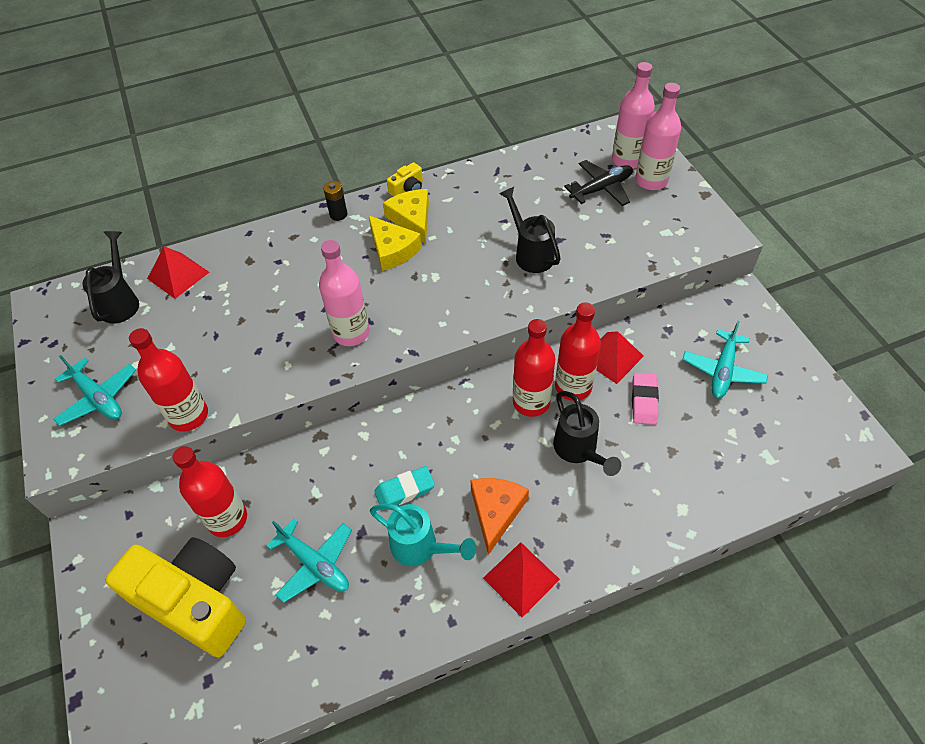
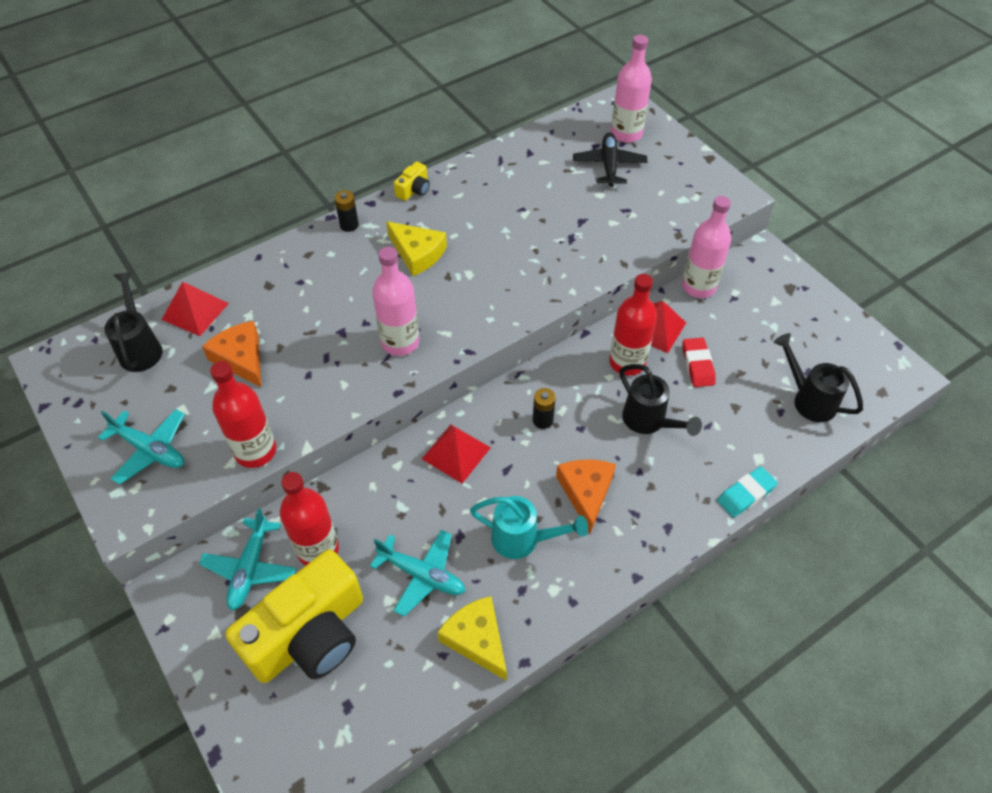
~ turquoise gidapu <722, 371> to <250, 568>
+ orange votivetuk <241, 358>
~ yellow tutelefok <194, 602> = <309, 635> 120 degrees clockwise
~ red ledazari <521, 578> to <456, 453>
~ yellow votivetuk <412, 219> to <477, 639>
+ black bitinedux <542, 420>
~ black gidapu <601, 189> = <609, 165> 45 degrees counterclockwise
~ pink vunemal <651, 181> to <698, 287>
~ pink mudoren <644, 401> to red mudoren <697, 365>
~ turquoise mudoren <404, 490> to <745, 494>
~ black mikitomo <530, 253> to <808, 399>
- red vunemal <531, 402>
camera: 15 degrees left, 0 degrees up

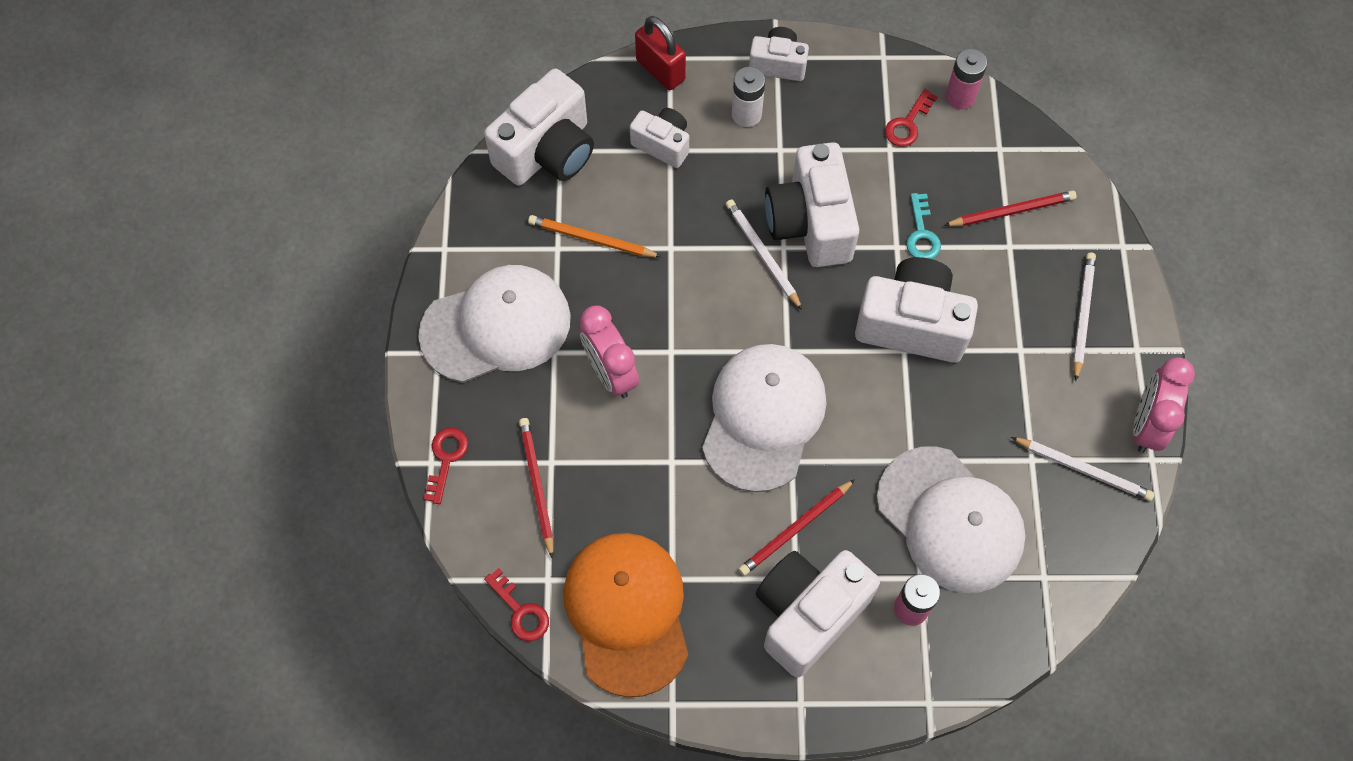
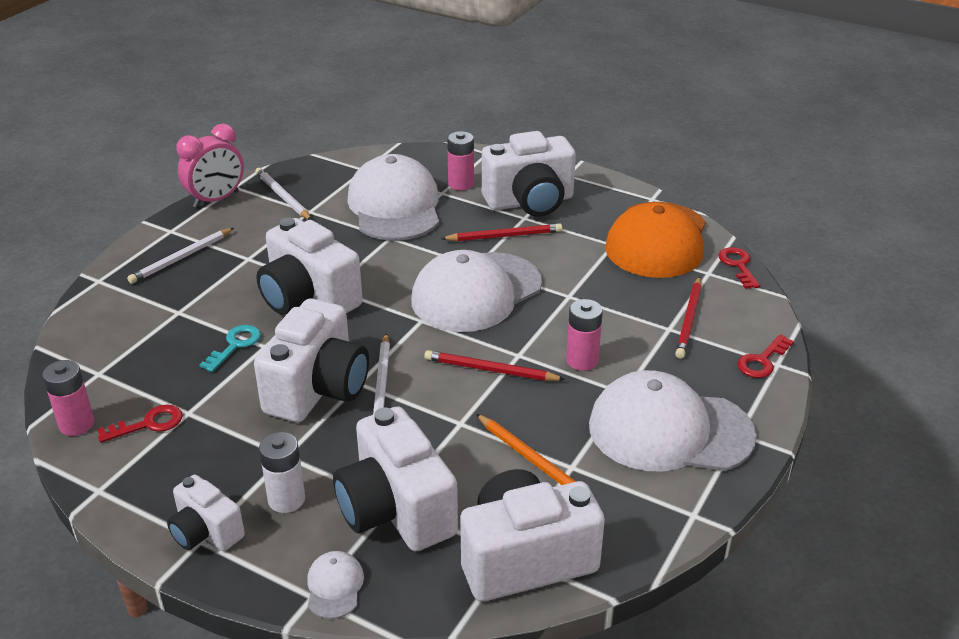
~ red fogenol <660, 70> to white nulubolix <334, 586>
~ white tutelefok <662, 144> = <396, 510> x1.79
~ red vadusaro <1011, 211> to <490, 370>
~ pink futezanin <610, 373> to pink bitinedux <582, 360>
camera: 150 degrees left, 30 degrees down

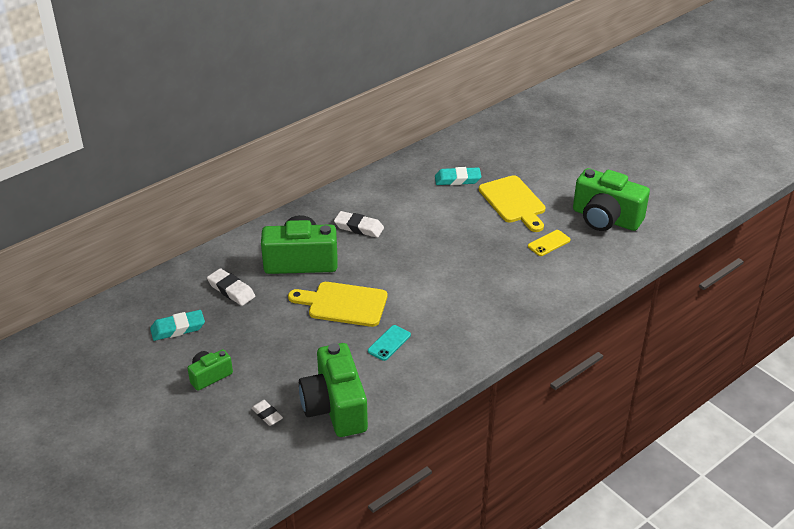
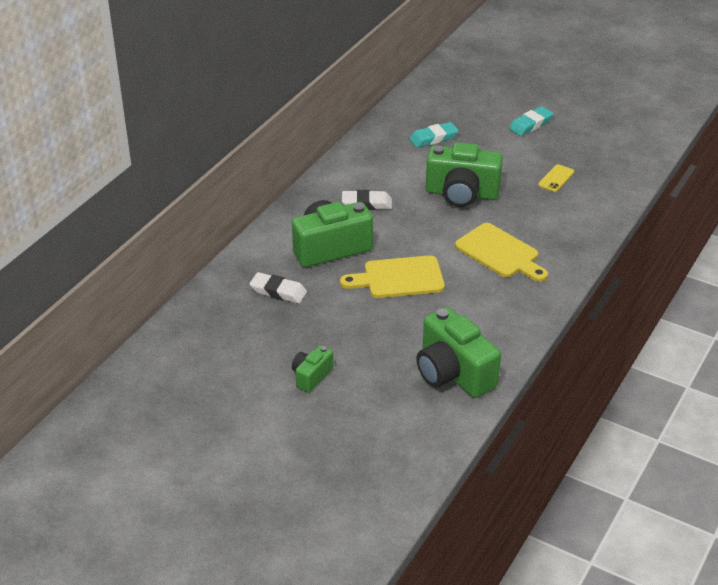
~ green tutelefok <605, 219> to <462, 194>
~ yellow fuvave <513, 202> to <500, 253>
~ turquoise mudoren <178, 328> to <530, 124>
- white mudoren <267, 415>
- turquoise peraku <389, 343>
camera: 20 degrees left, 0 degrees up

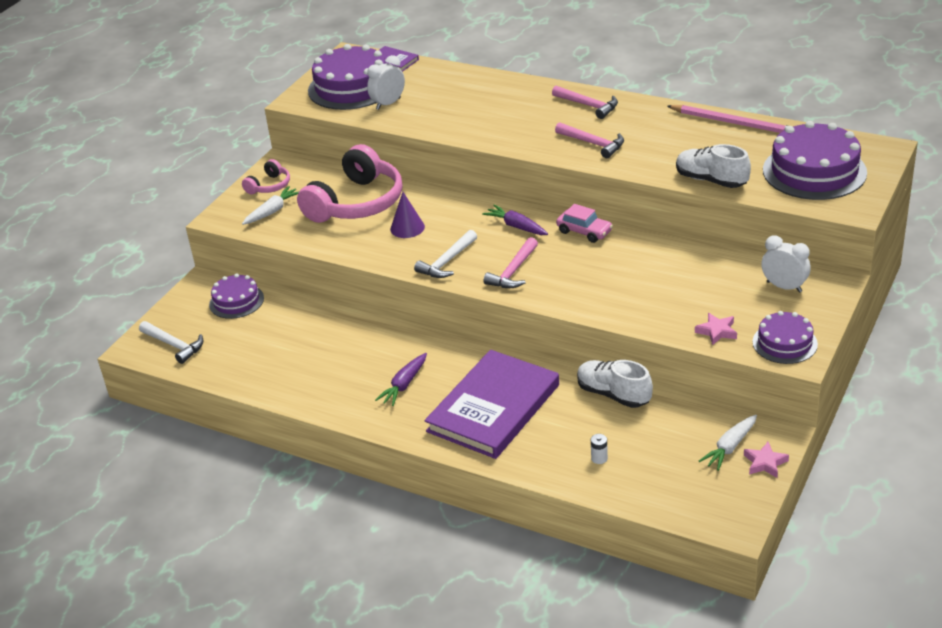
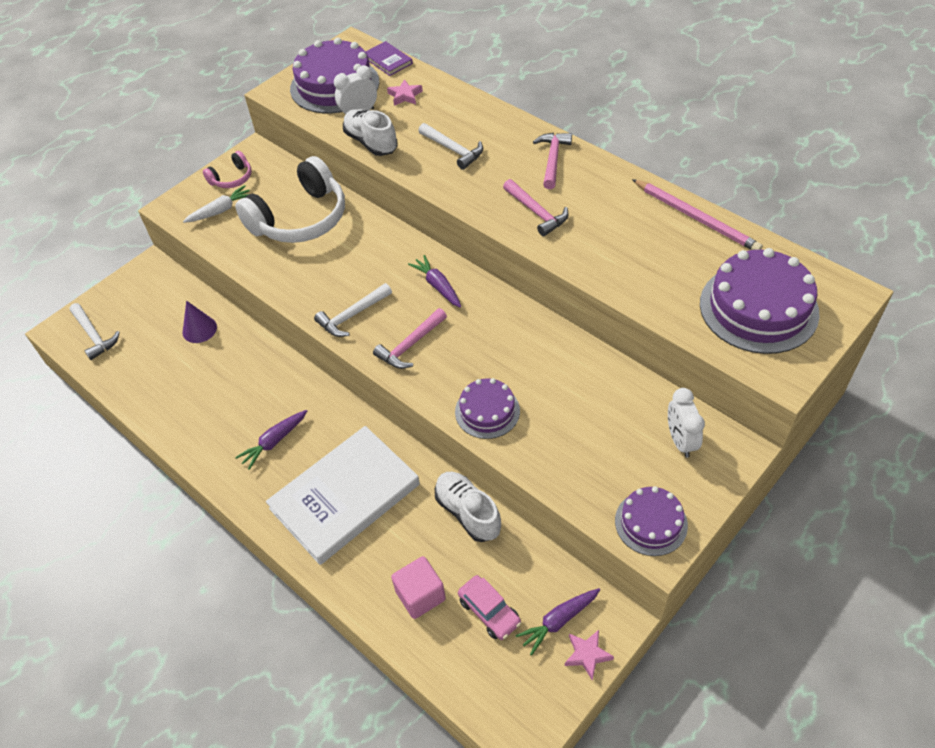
~ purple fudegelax <407, 228> to <199, 329>
~ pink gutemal <356, 203> to white gutemal <300, 219>
~ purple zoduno <493, 408> to white zoduno <345, 496>
~ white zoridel <711, 180> to <371, 142>
~ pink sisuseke <717, 331> to <405, 96>
~ white bitinedux <599, 458> to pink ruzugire <420, 595>
+ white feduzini <453, 150>
~ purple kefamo <236, 301> to <487, 411>
~ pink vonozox <584, 231> to <489, 611>
~ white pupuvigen <730, 447> to purple pupuvigen <559, 621>
~ pink feduzini <588, 105> = <552, 159> 135 degrees counterclockwise
~ white futezanin <784, 287> = <680, 441> 150 degrees counterclockwise
camera: 15 degrees right, 15 degrees up

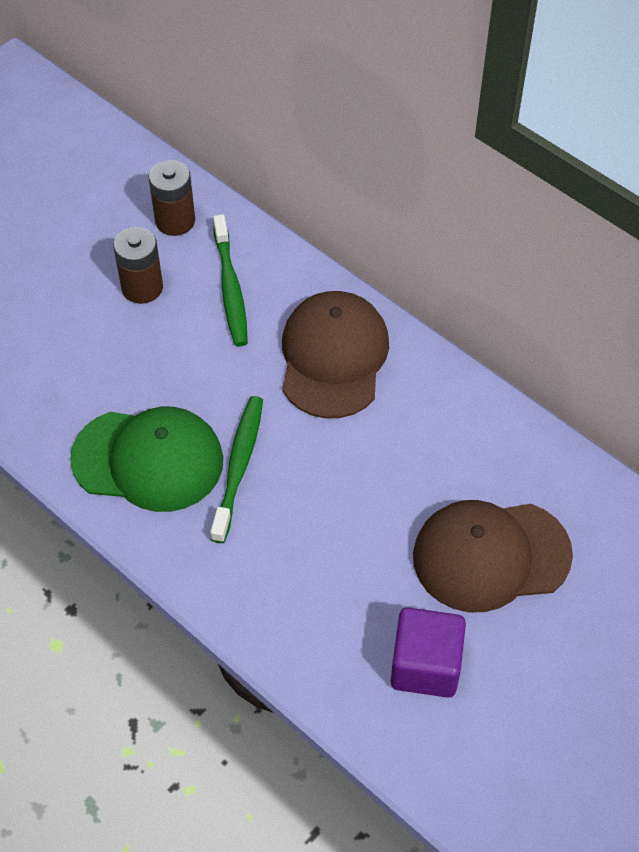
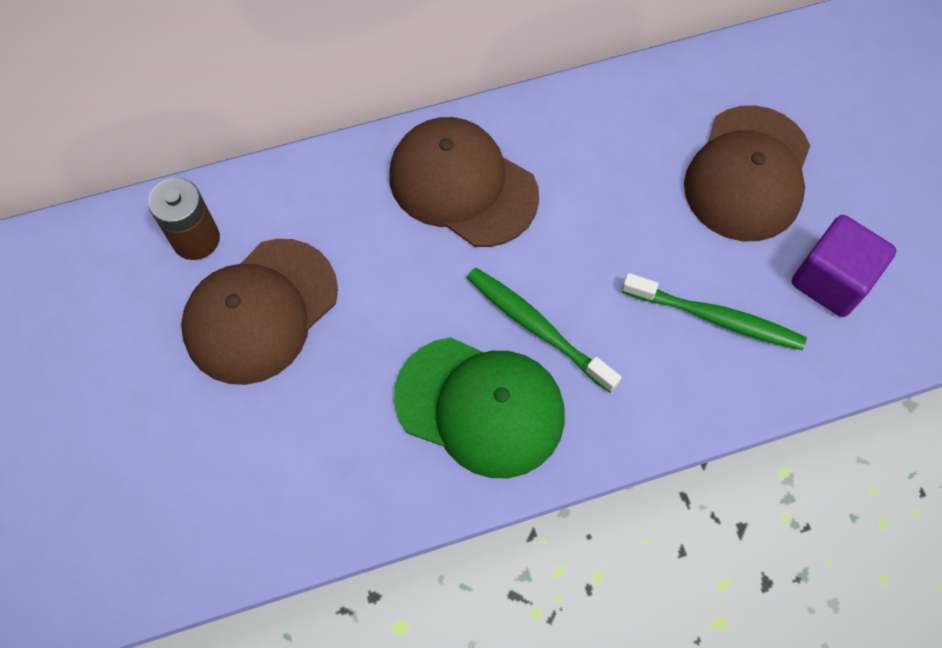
~ brown bitinedux <142, 287> to brown nulubolix <261, 311>
~ green nulubolix <148, 460> = <480, 406> 75 degrees clockwise
~ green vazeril <230, 288> to <716, 318>
camera: 60 degrees left, 10 degrees up

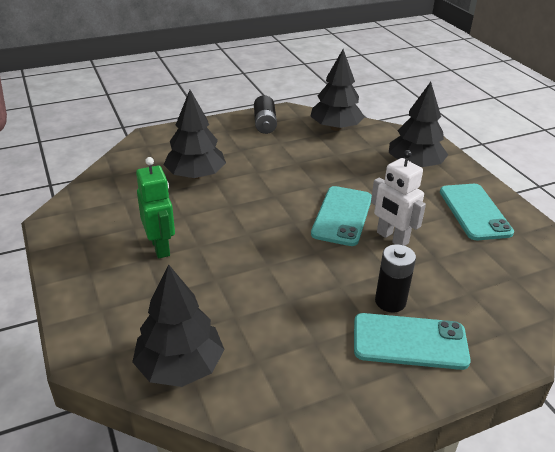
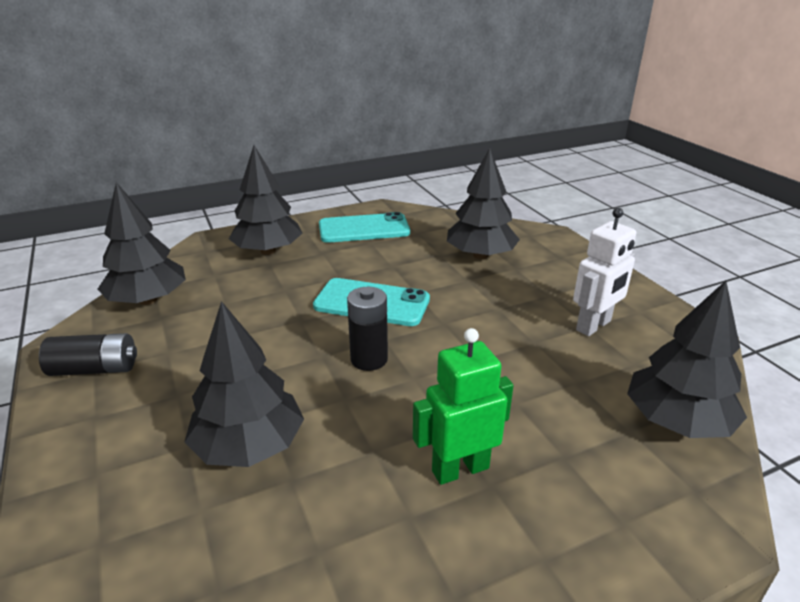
~ black bitinedux <390, 301> to <369, 359>
+ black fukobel <480, 255>
~ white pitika <392, 238> to <594, 326>
- turquoise peraku <409, 341>
camera: 90 degrees left, 5 degrees down

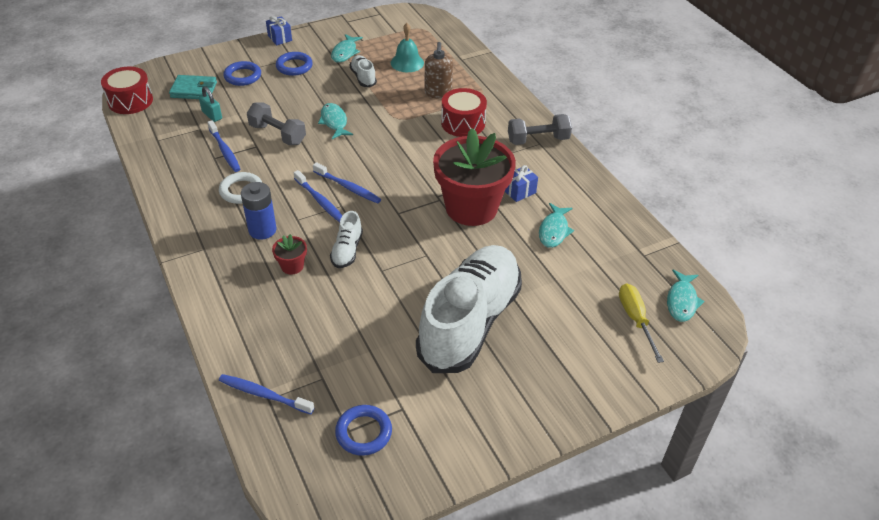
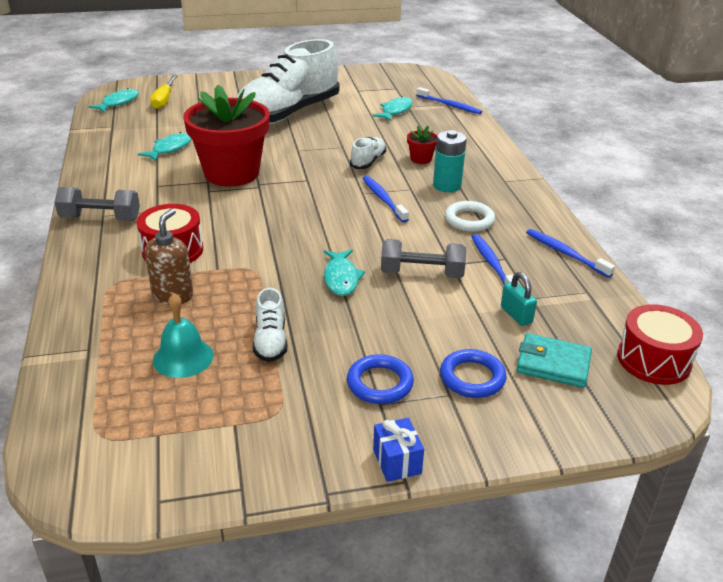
~ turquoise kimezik <345, 52> to <395, 111>
~ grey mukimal <277, 134> = <422, 274> 45 degrees counterclockwise
~ blue bitinedux <262, 230> to turquoise bitinedux <447, 186>
~ blue vazeril <348, 187> to <565, 253>
- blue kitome <364, 432>
- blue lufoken <519, 191>
camera: 165 degrees left, 10 degrees down

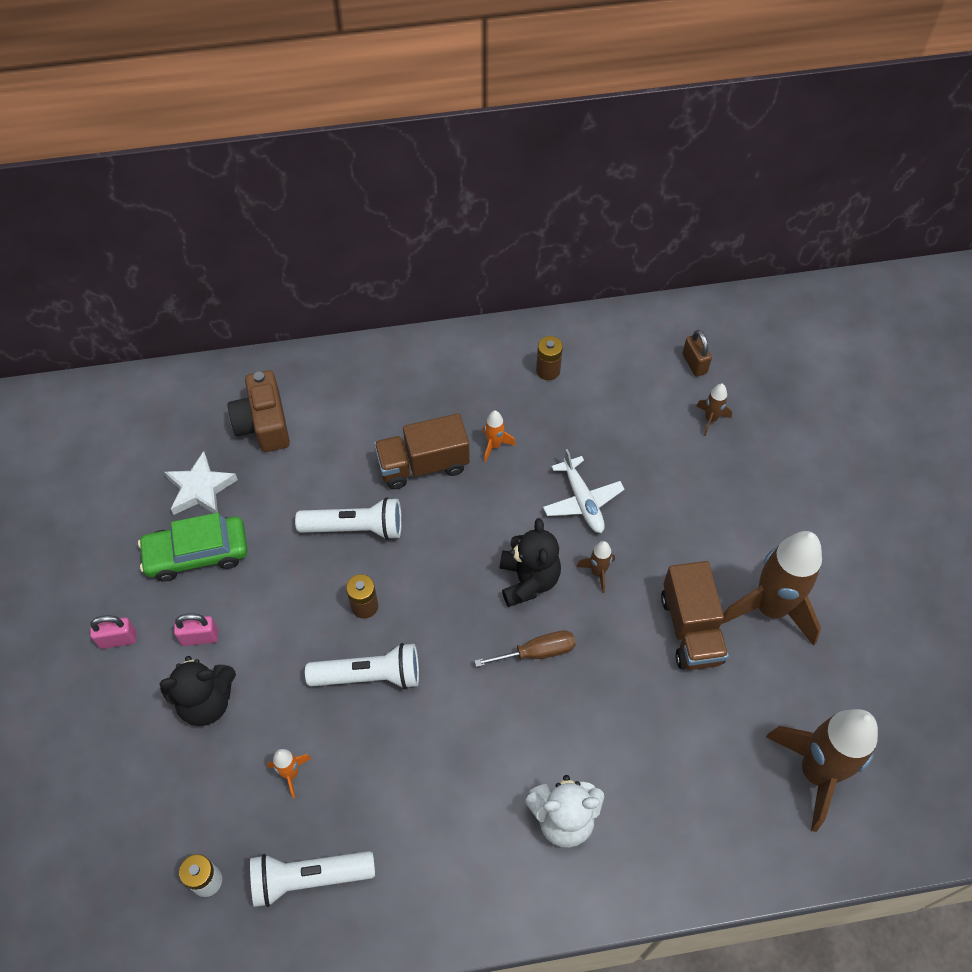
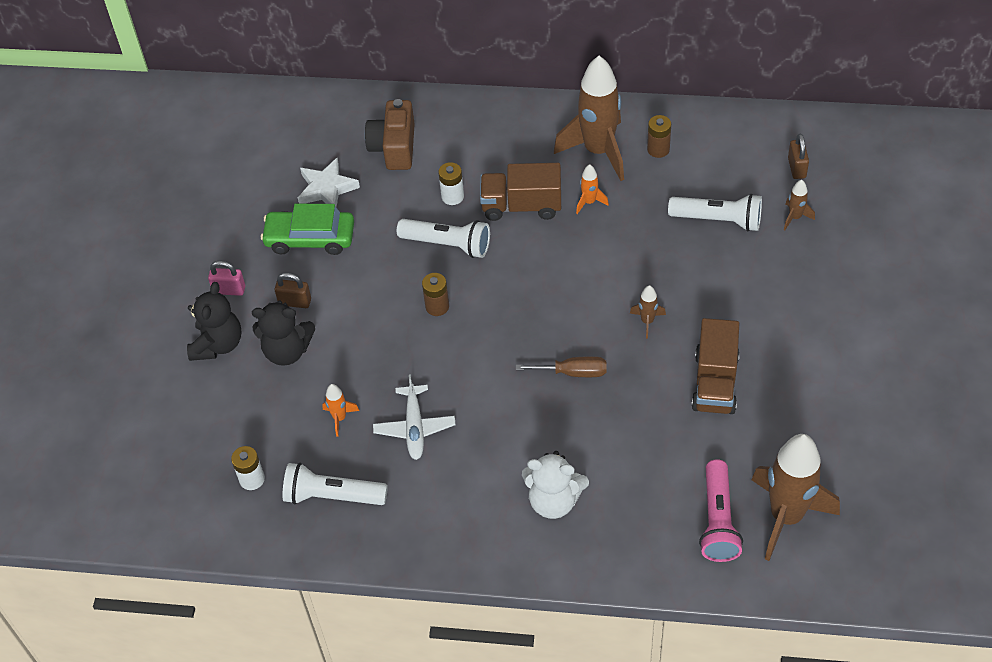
~ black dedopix <528, 580> to <218, 344>
~ pink fogenol <200, 637> to brown fogenol <295, 302>
~ white gidapu <582, 501> to <414, 427>
+ white bitinedux <452, 196>
~ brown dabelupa <770, 608> to <598, 151>
~ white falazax <369, 676> to <718, 220>
+ pink falazax <718, 520>
camera: 20 degrees right, 5 degrees down

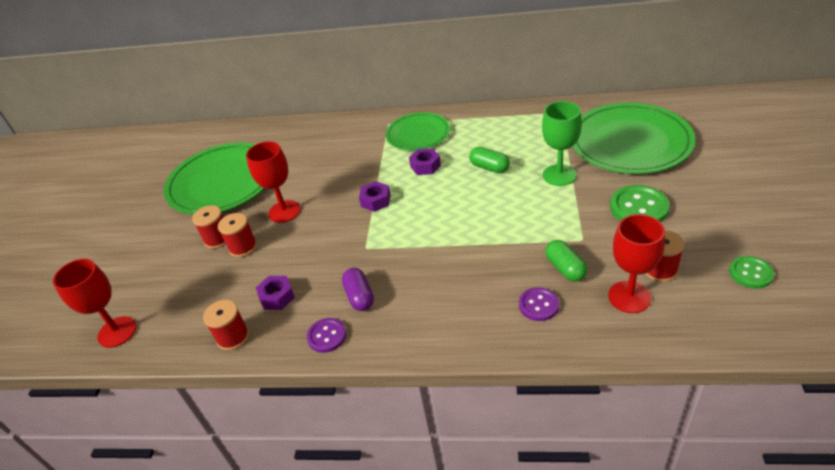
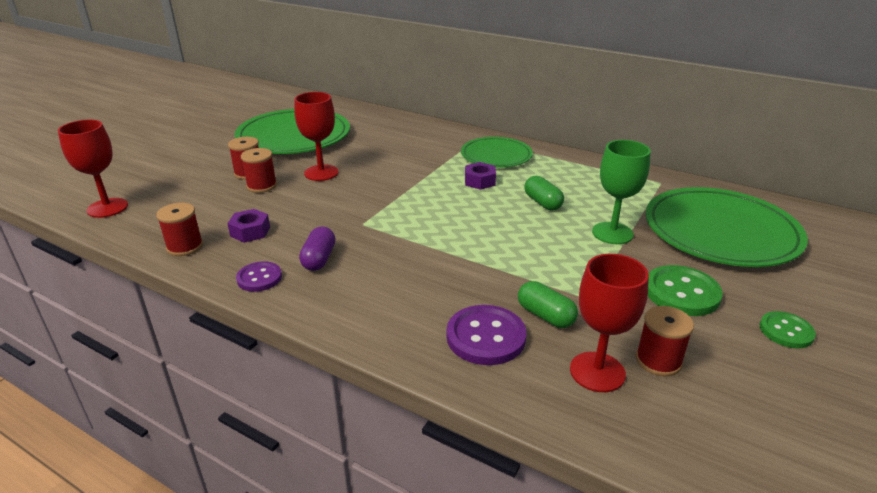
~ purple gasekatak <538, 305> = <486, 337> x1.59
~ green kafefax <565, 268> = <545, 316> 45 degrees counterclockwise
~ green gasekatak <750, 273> to <786, 331>
- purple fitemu <375, 201>
camera: 20 degrees right, 10 degrees down

